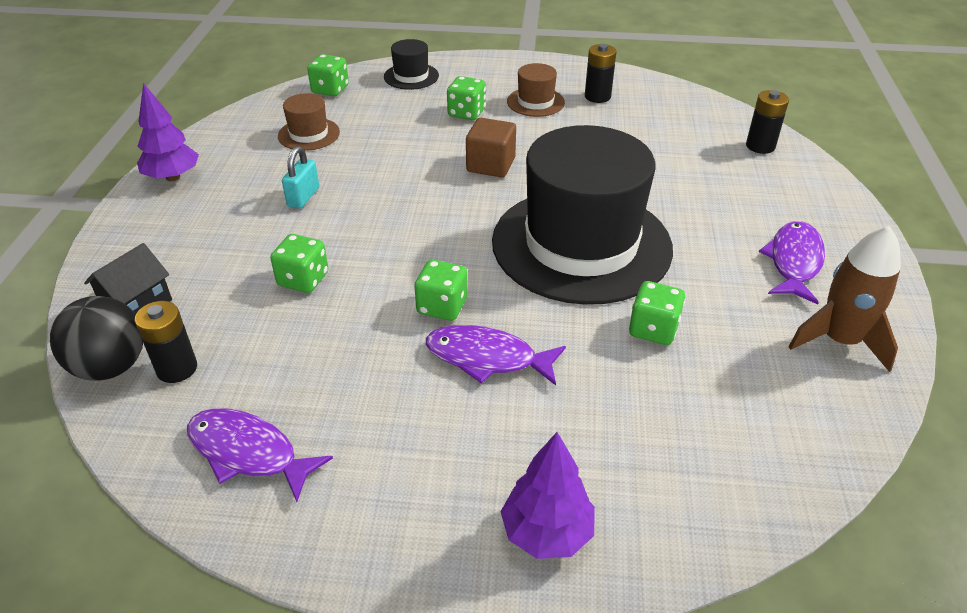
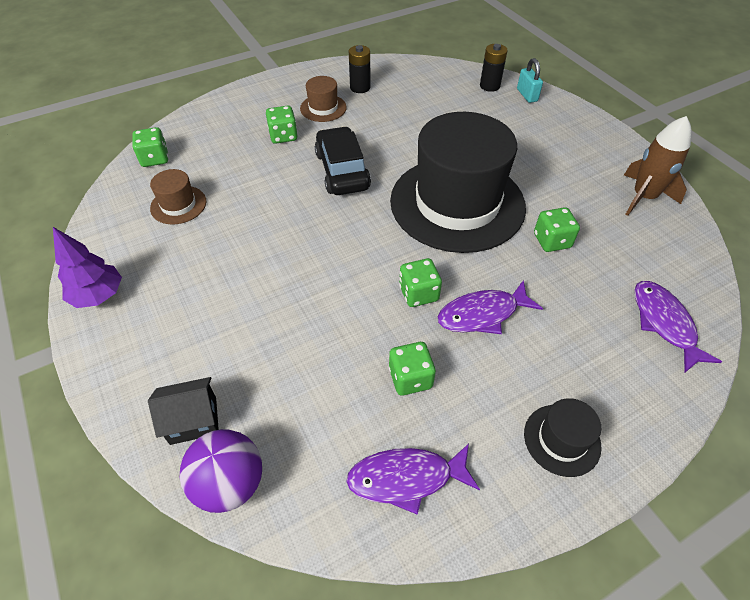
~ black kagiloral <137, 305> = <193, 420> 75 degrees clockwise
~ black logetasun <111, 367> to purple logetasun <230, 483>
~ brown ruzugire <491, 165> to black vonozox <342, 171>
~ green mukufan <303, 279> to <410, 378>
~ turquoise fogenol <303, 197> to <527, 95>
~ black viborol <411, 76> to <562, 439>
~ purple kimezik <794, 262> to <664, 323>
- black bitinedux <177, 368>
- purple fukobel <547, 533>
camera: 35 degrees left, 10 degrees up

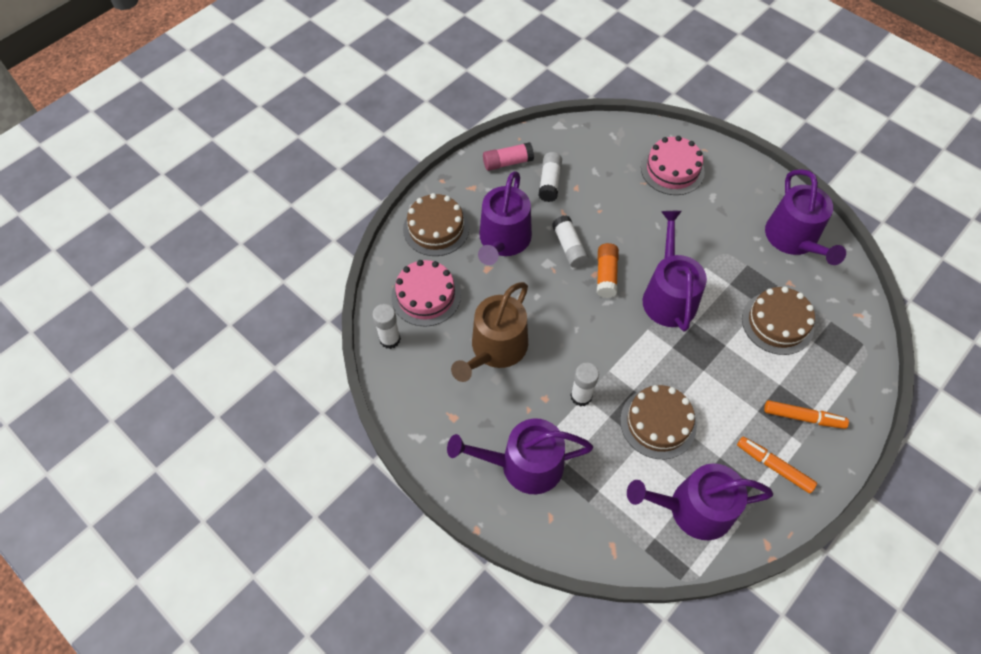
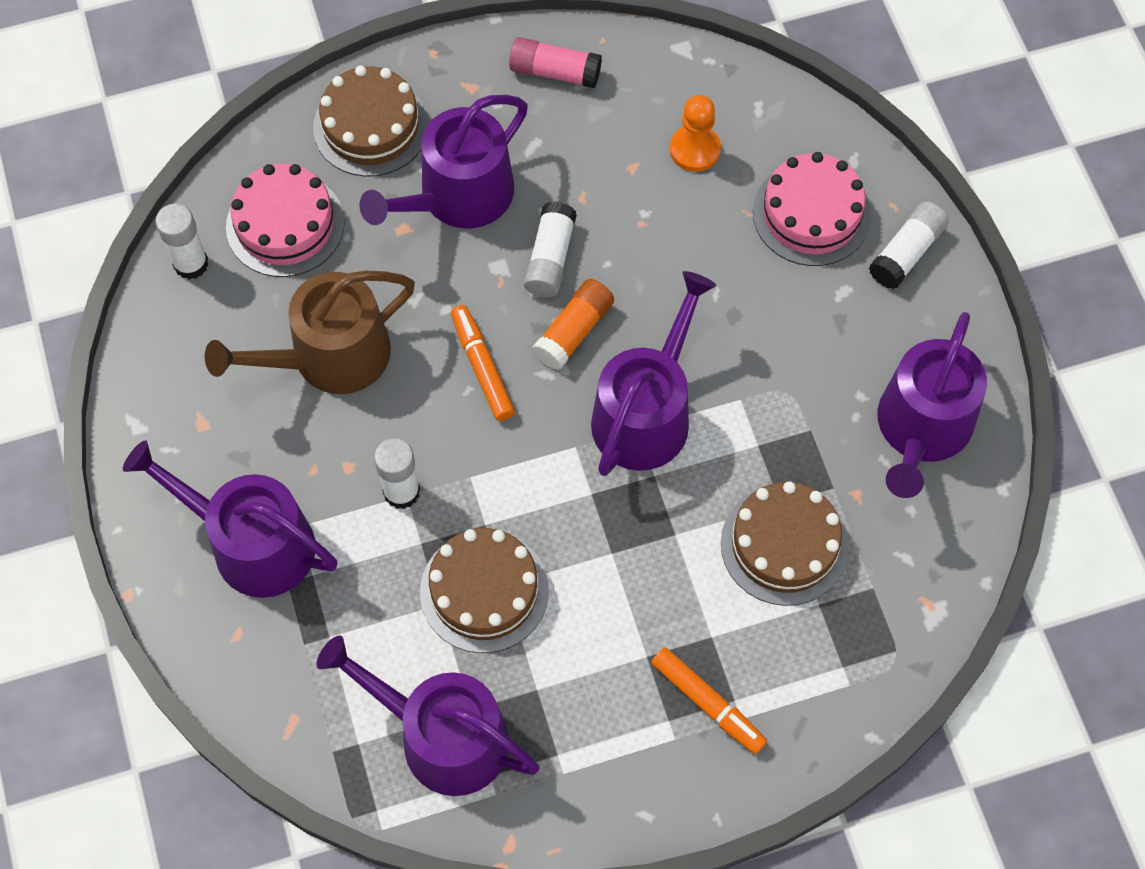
~ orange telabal <774, 466> to <482, 367>
+ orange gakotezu <695, 149>
~ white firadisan <549, 182> to <906, 253>
camera: 30 degrees right, 5 degrees up

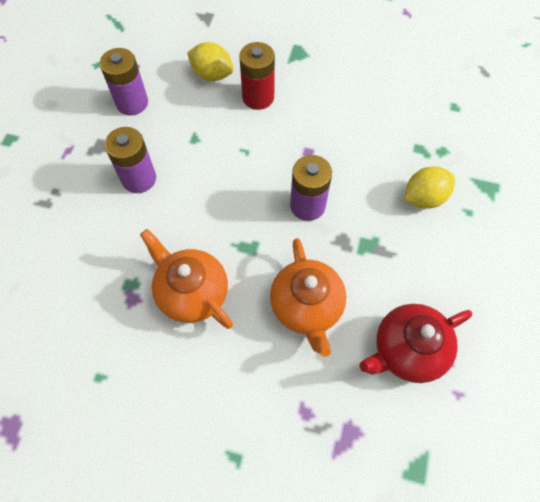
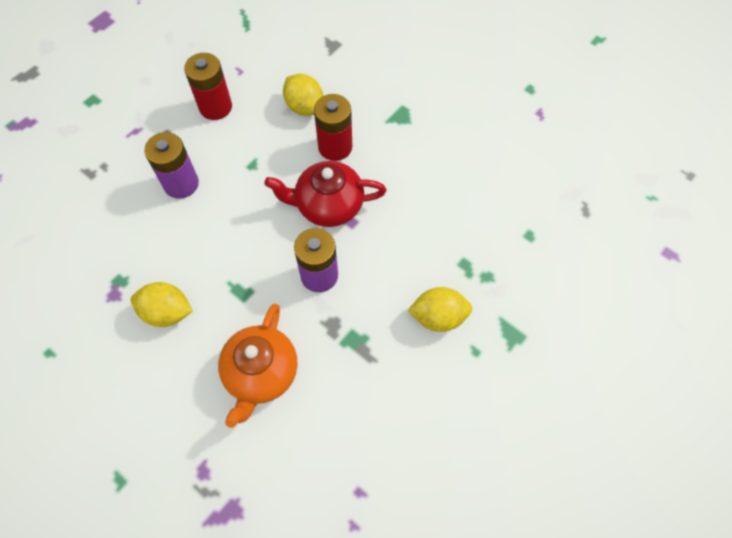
~ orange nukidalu <192, 292> to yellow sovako <167, 312>
~ purple bitinedux <132, 103> to red bitinedux <215, 107>
~ red nukidalu <407, 350> to <328, 205>
camera: 25 degrees right, 0 degrees up

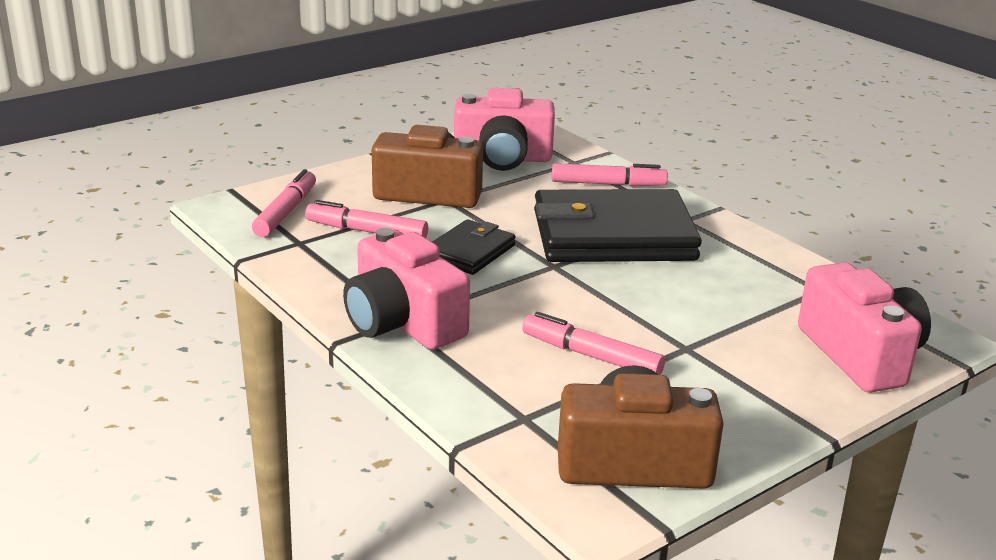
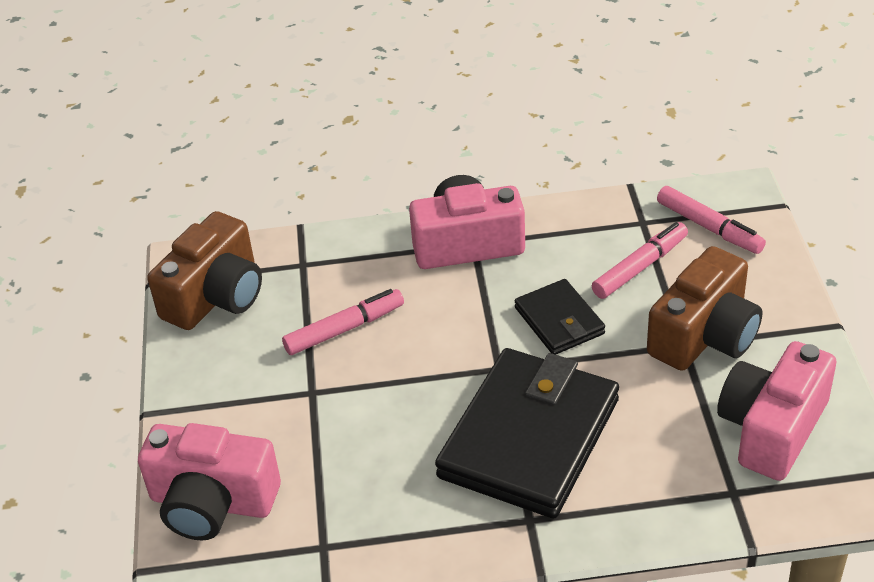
- pink telabal <608, 184>
camera: 125 degrees right, 15 degrees up

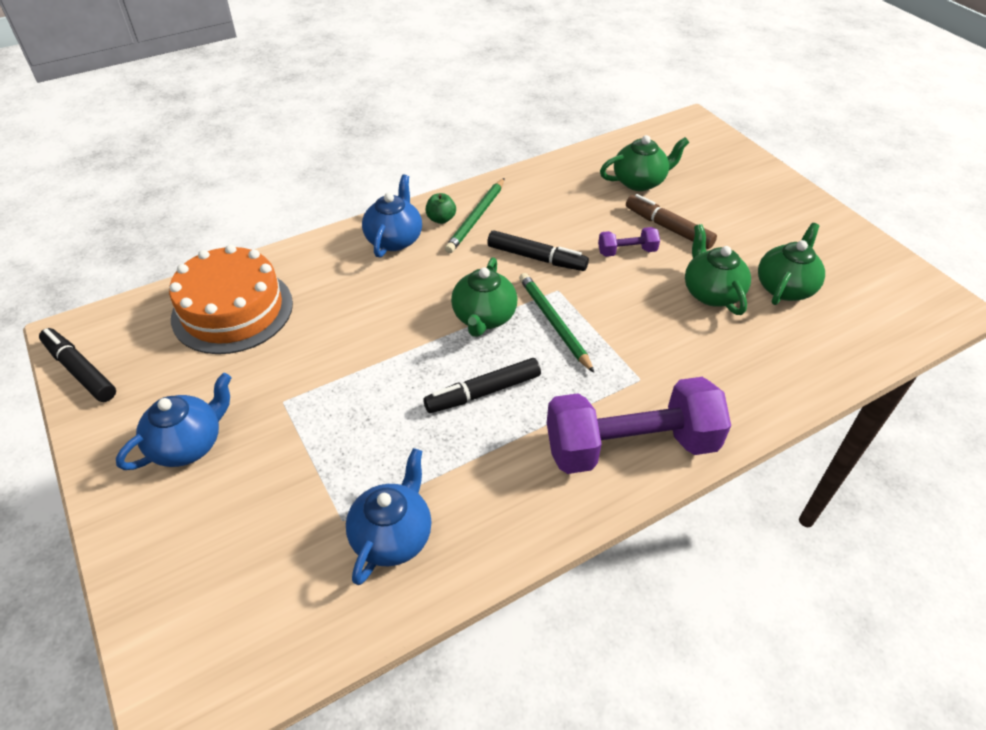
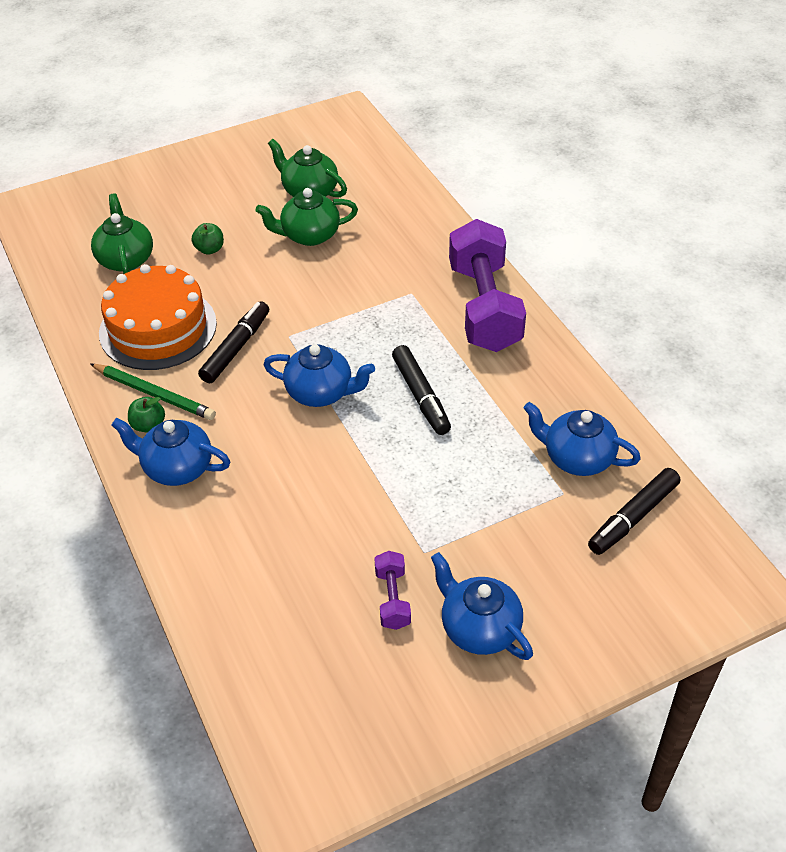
~ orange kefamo <232, 310> to <158, 328>
~ brown telabal <668, 228> to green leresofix <209, 249>
~ green nukidalu <484, 317> to blue nukidalu <321, 392>
~ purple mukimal <627, 251> to <392, 599>
~ black telabal <80, 370> to <633, 517>
- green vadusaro <554, 323>
camera: 85 degrees left, 0 degrees up

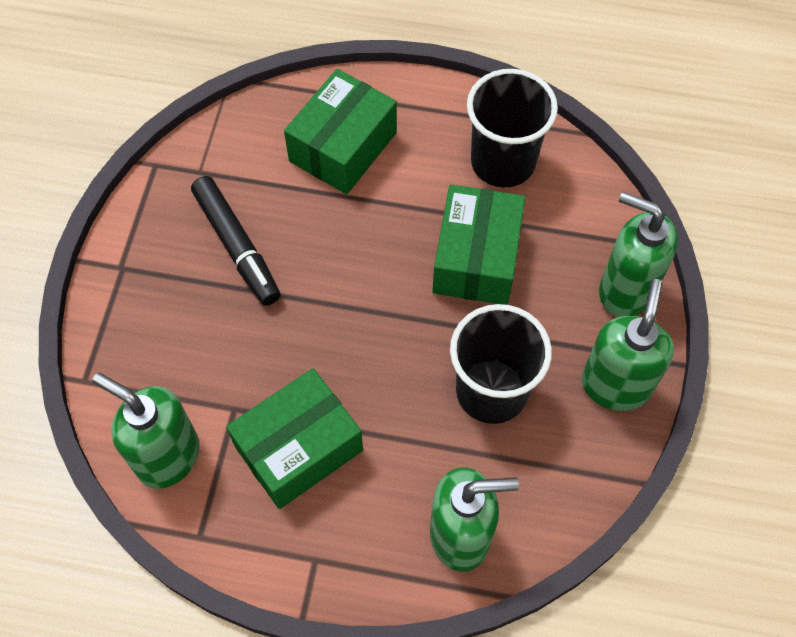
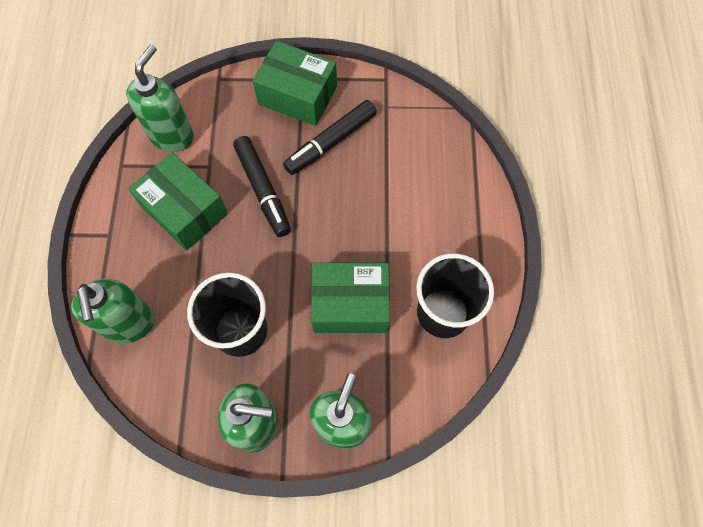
+ black telabal <263, 189>
~ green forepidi <343, 147> to <297, 95>
camera: 80 degrees right, 5 degrees up

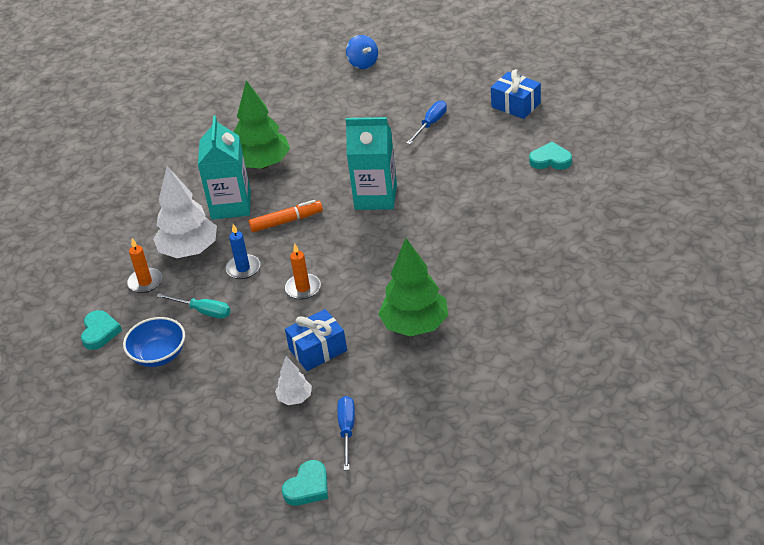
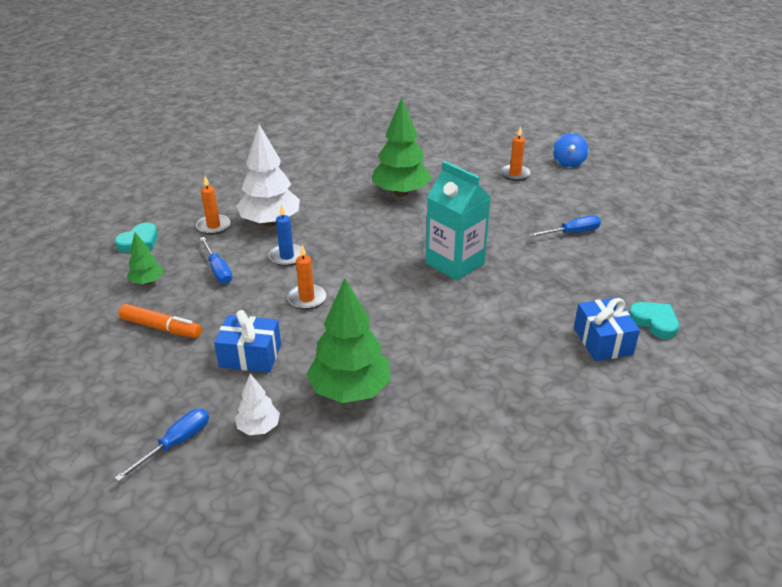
~ orange telabal <286, 221> to <161, 328>
~ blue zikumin <159, 355> to green fukobel <147, 282>
~ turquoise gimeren <203, 311> to blue gimeren <218, 270>
~ white fukobel <295, 398> to <259, 427>
+ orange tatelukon <515, 174>
~ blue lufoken <516, 105> to <602, 341>
- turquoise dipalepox <231, 205>
- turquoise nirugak <308, 487>
camera: 35 degrees right, 5 degrees down

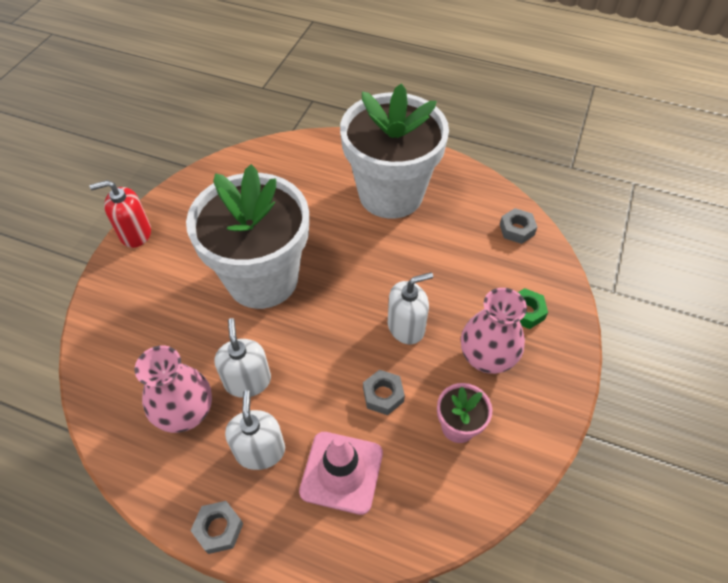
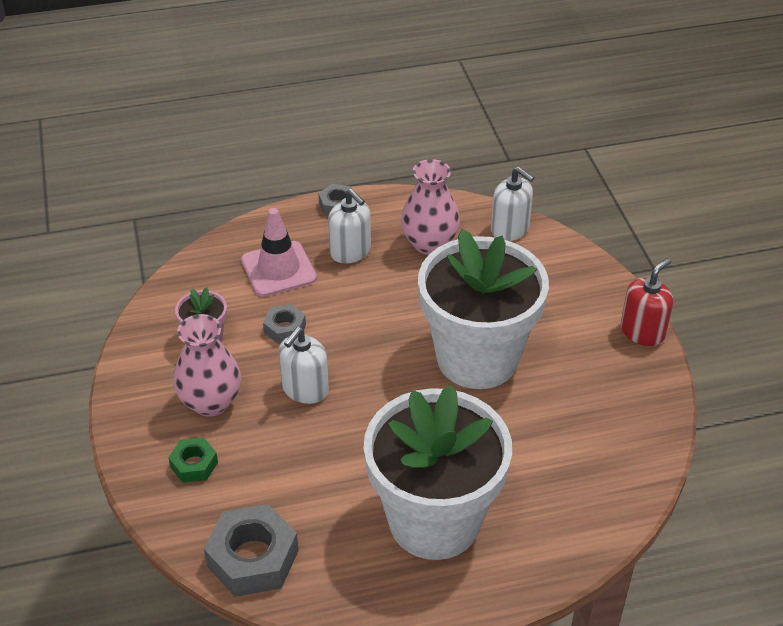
~ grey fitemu <516, 229> = <253, 558> x1.81
~ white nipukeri <248, 381> to <510, 229>
camera: 145 degrees right, 10 degrees down

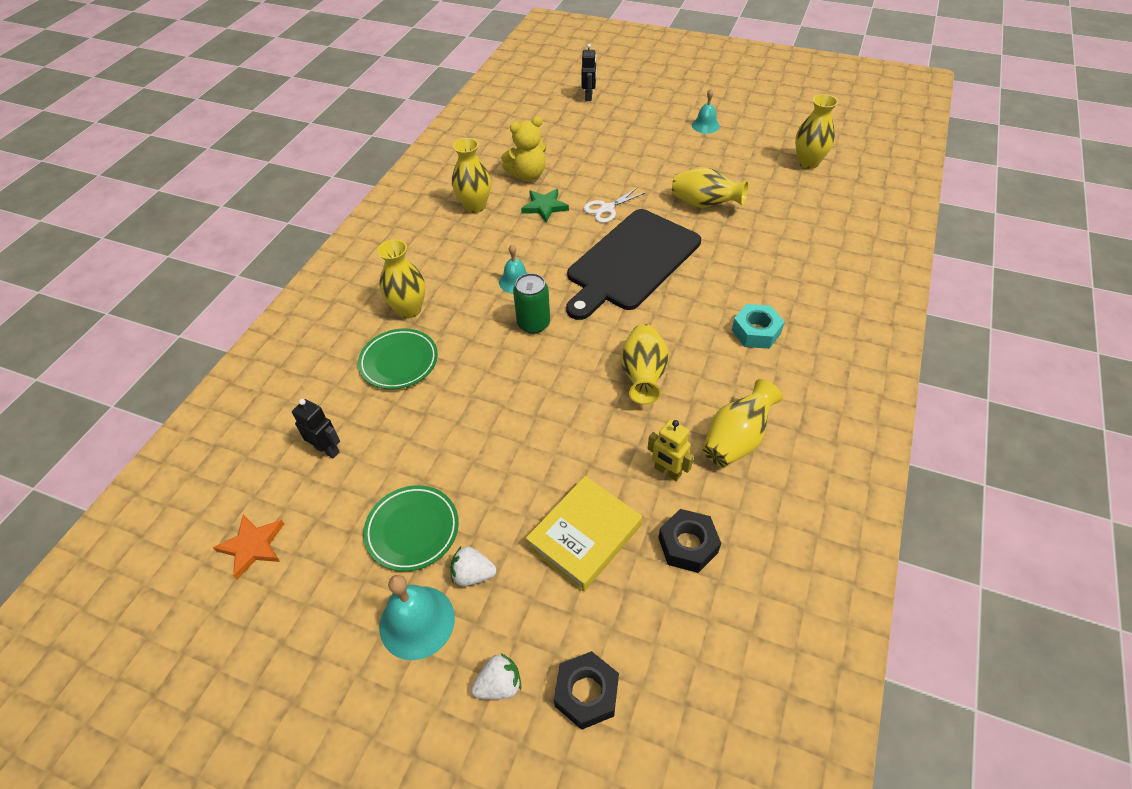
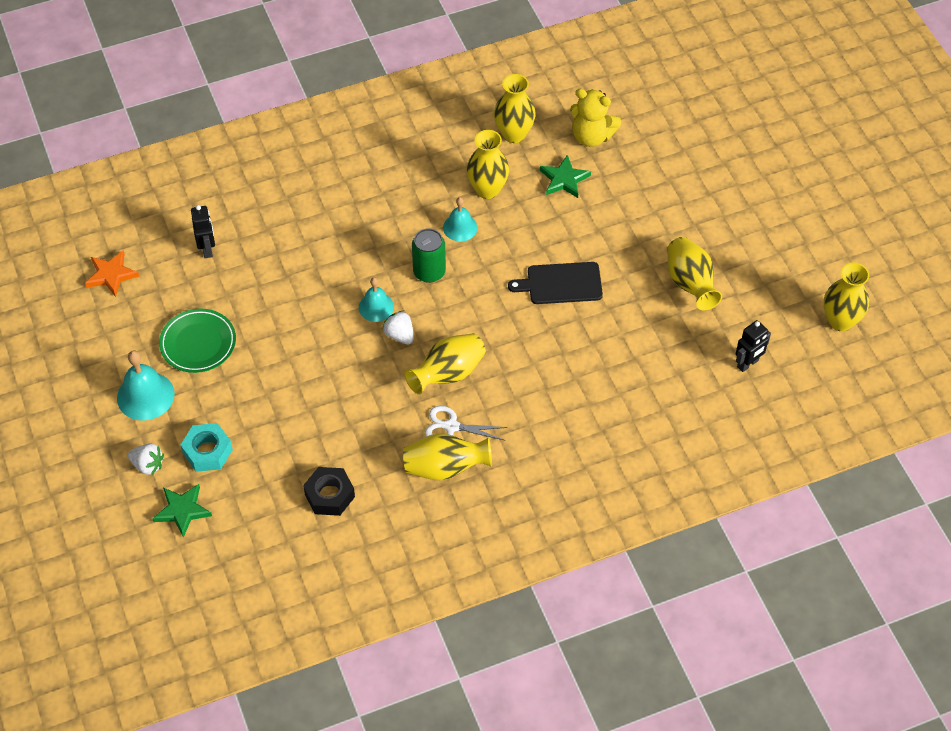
~ black fitemu <586, 693> to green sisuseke <182, 510>
~ turquoise fitemu <756, 332> to <207, 451>
~ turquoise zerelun <705, 125> to <376, 307>
~ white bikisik <473, 574> to <400, 335>
~ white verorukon <607, 209> to <451, 426>
~ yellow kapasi <409, 309> to <487, 189>
~ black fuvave <631, 262> = <561, 284> x0.53
~ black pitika <589, 97> to <748, 364>
- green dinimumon <399, 362>
- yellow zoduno <584, 536>
- yellow pitika <667, 471>
camera: 45 degrees right, 5 degrees up

